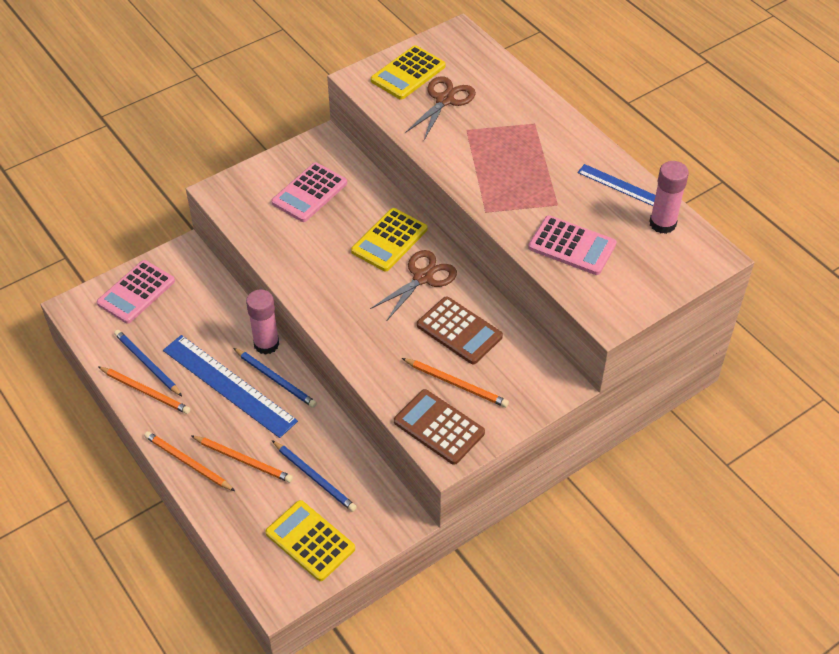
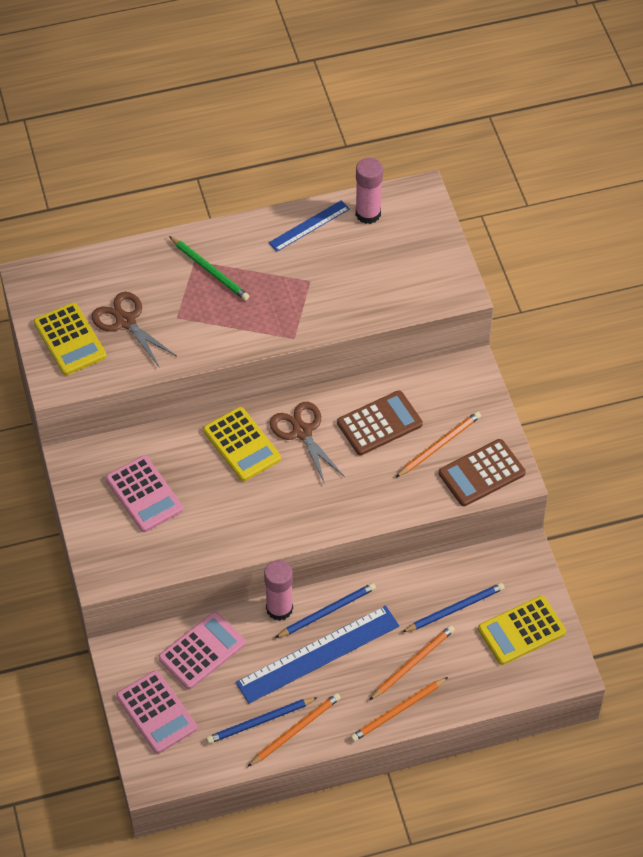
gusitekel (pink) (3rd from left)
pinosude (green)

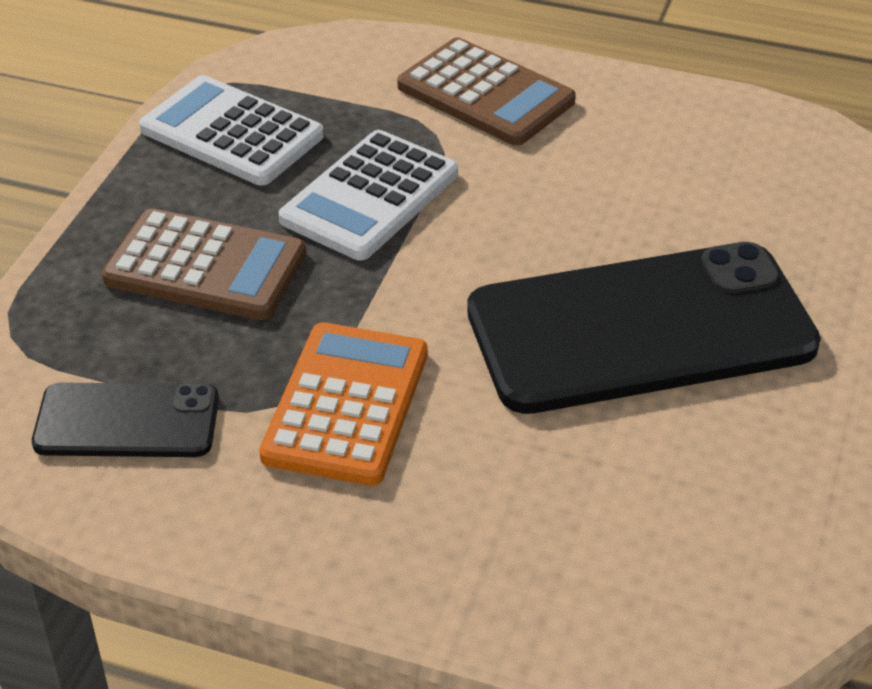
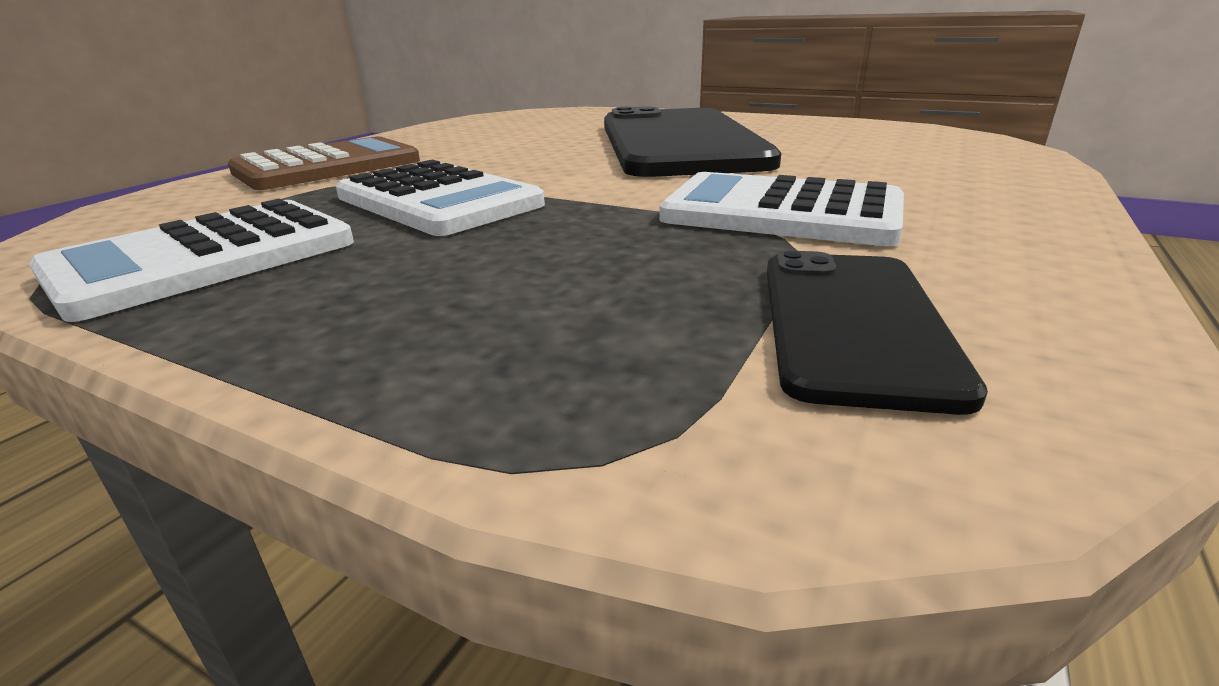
gusitekel (white) (3rd from left)
gusitekel (brown) (1st from left in the first image)

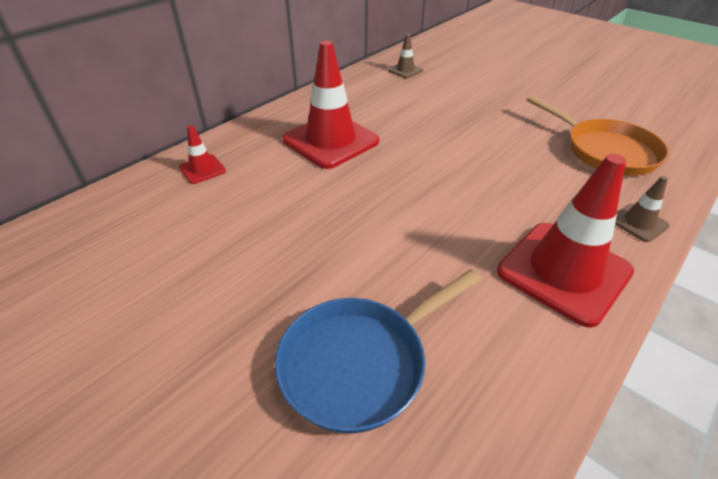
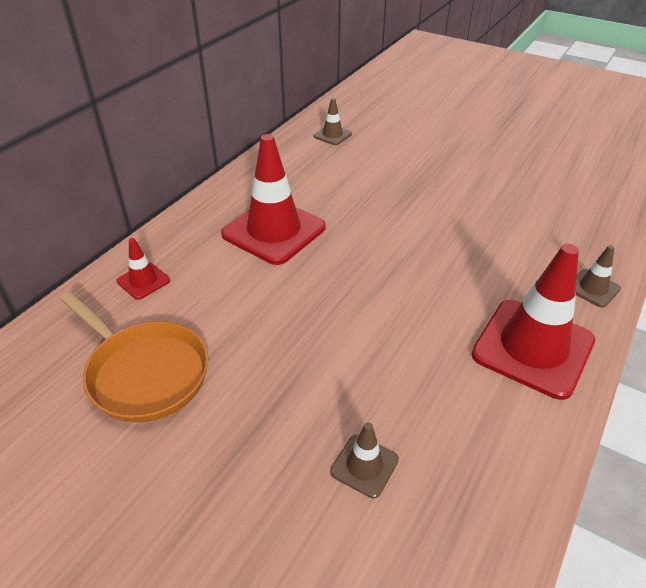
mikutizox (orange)
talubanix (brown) (2nd from left)

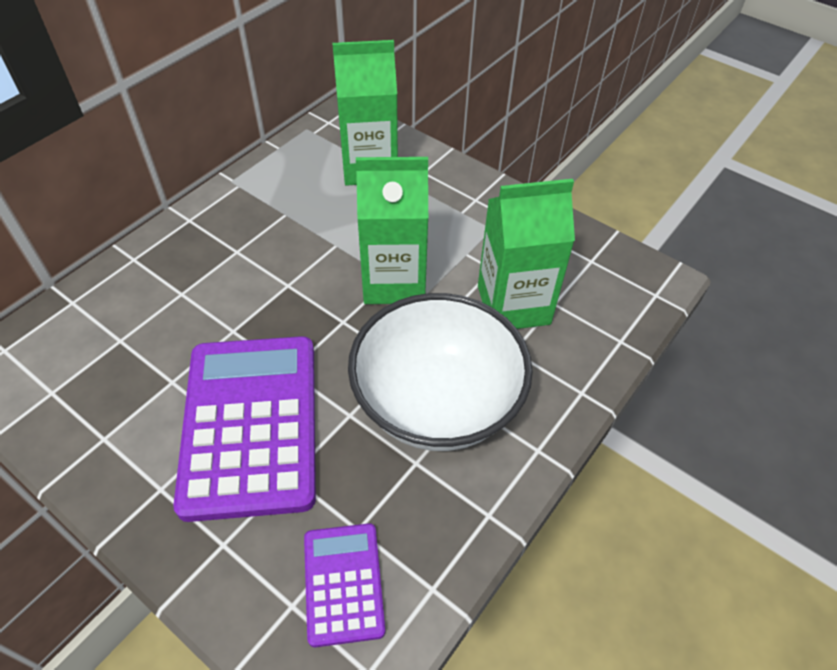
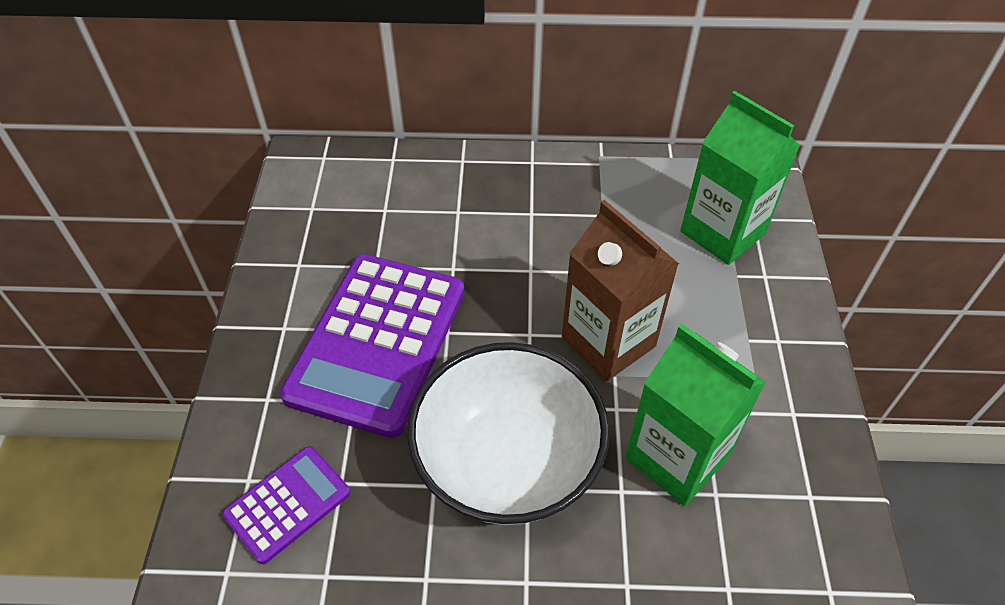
gusitekel (purple) (2nd from left)
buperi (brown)

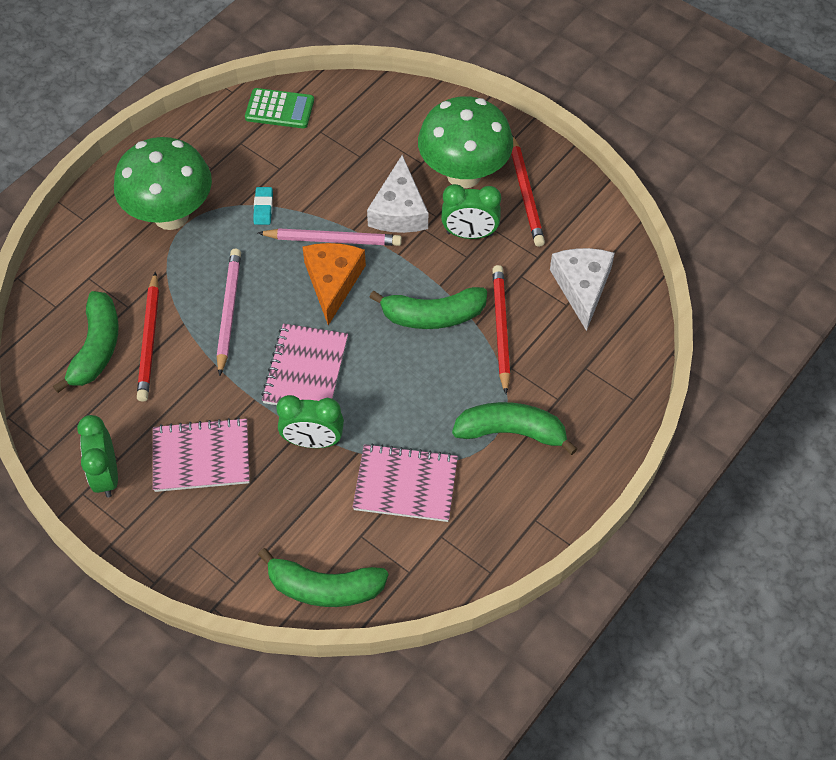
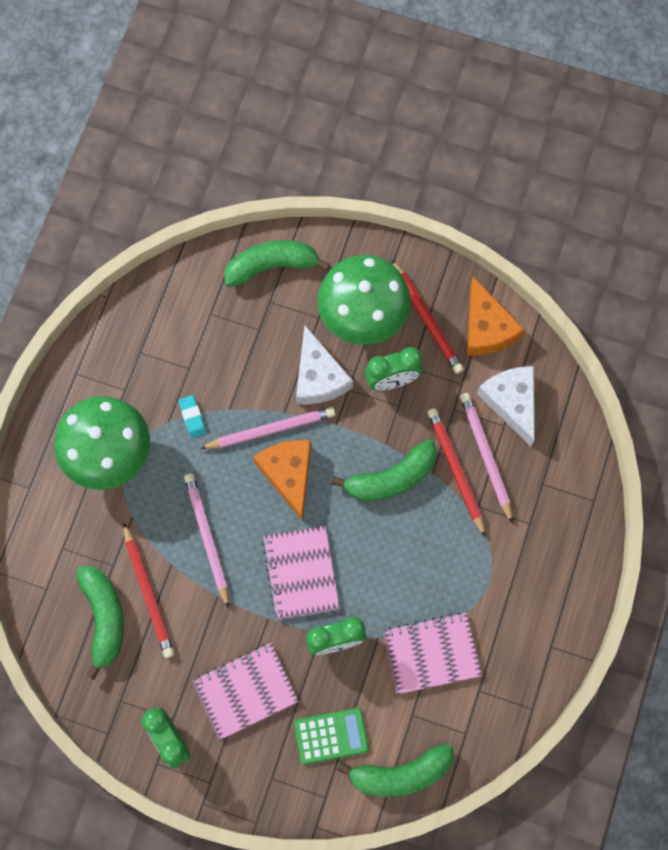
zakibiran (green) (2nd from left)
gusitekel (green)
pinosude (pink) (3rd from left)
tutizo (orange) (2nd from left)

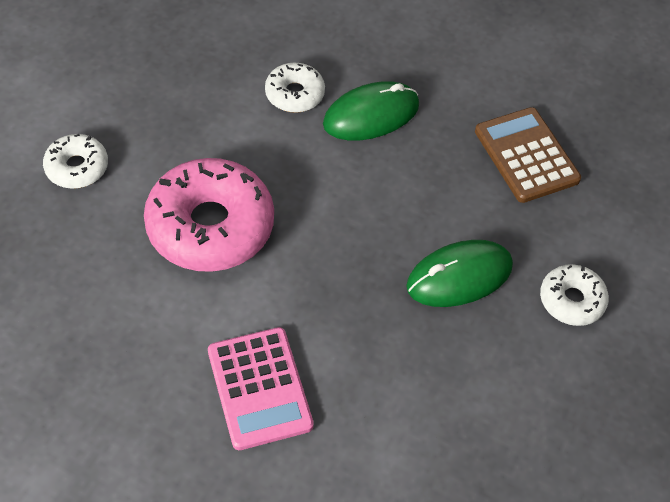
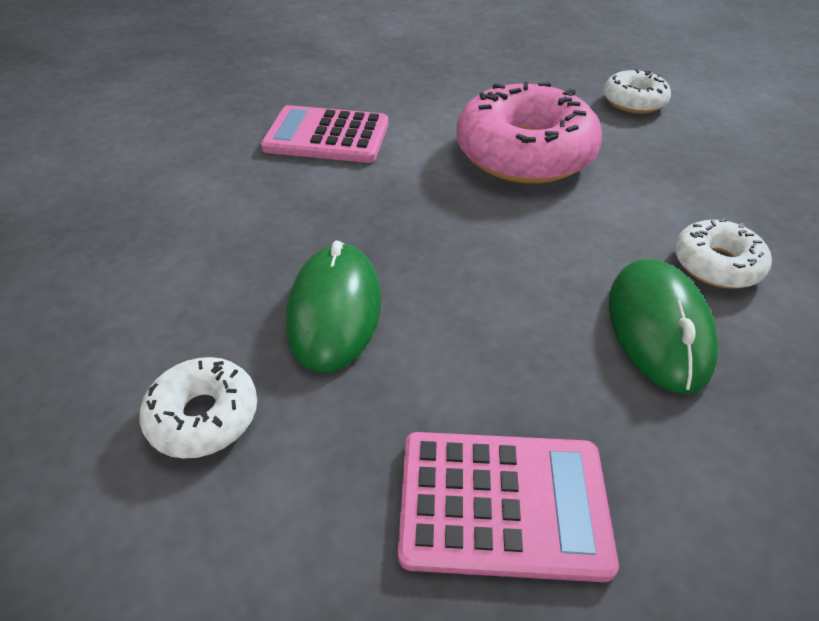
gusitekel (pink) (2nd from left)

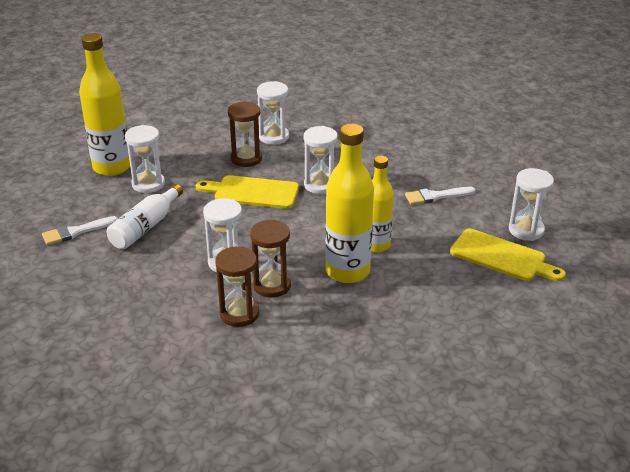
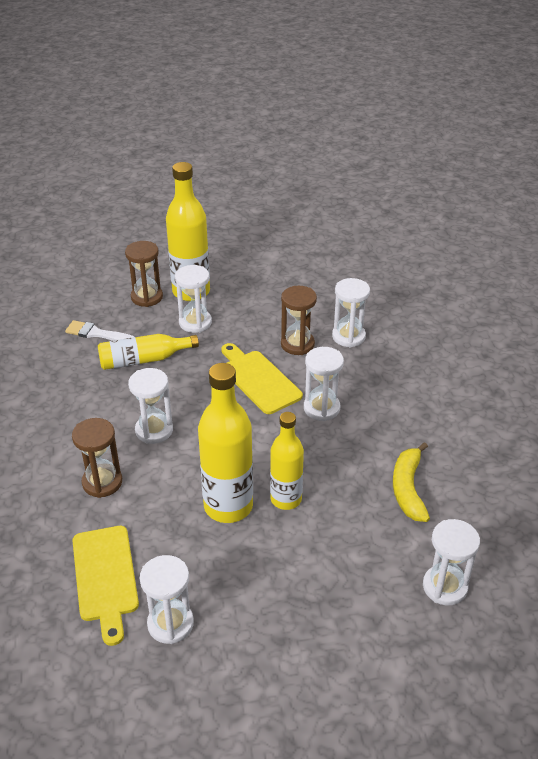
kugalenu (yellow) (1st from left)
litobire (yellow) (1st from left)
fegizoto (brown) (2nd from left)
fegizoto (white) (2nd from left)
zakibiran (yellow)

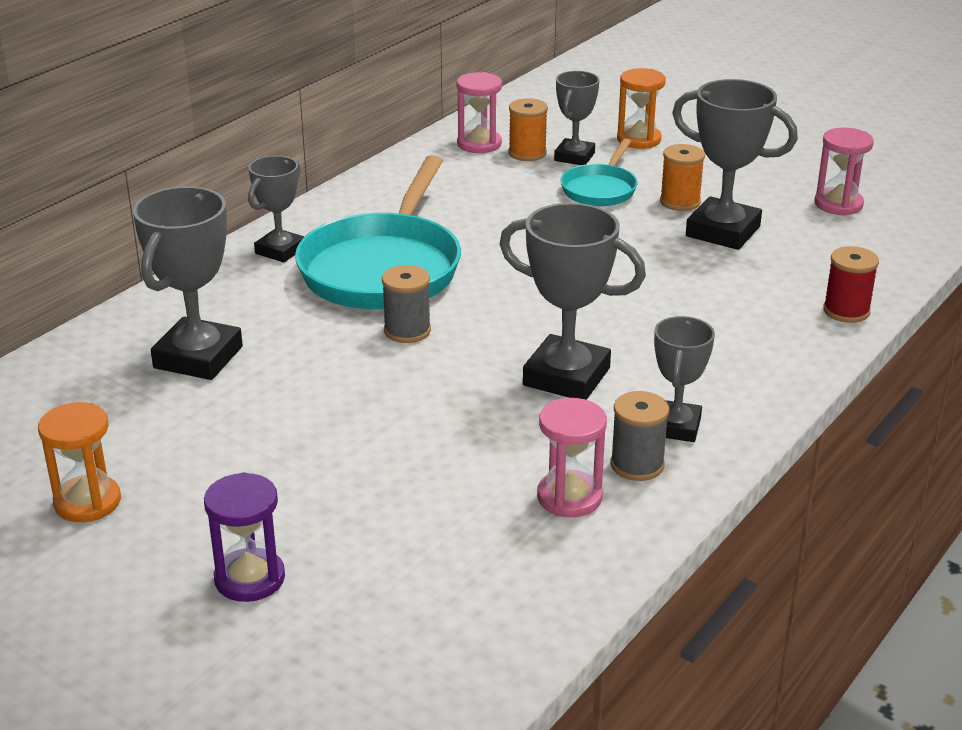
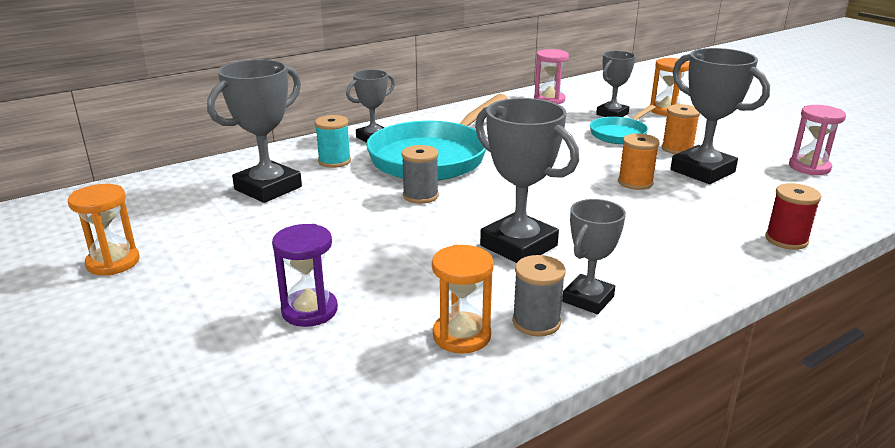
fegizoto (purple)
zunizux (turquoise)
fegizoto (orange) (2nd from left)
zunizux (orange) (1st from left)

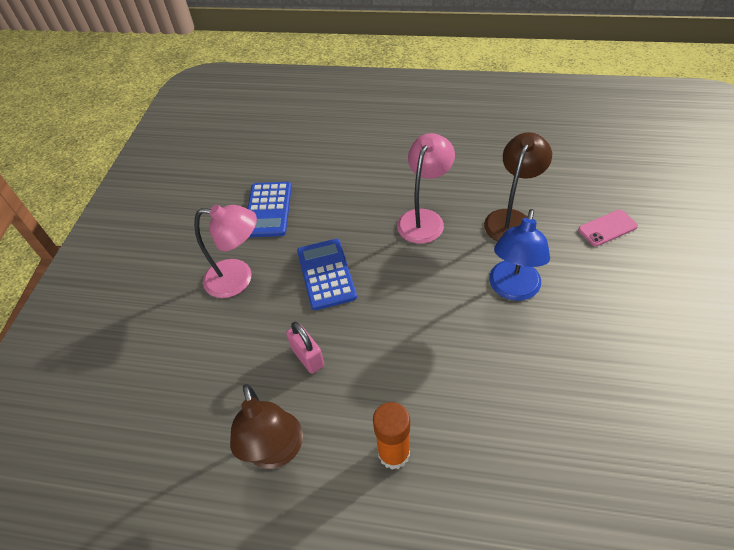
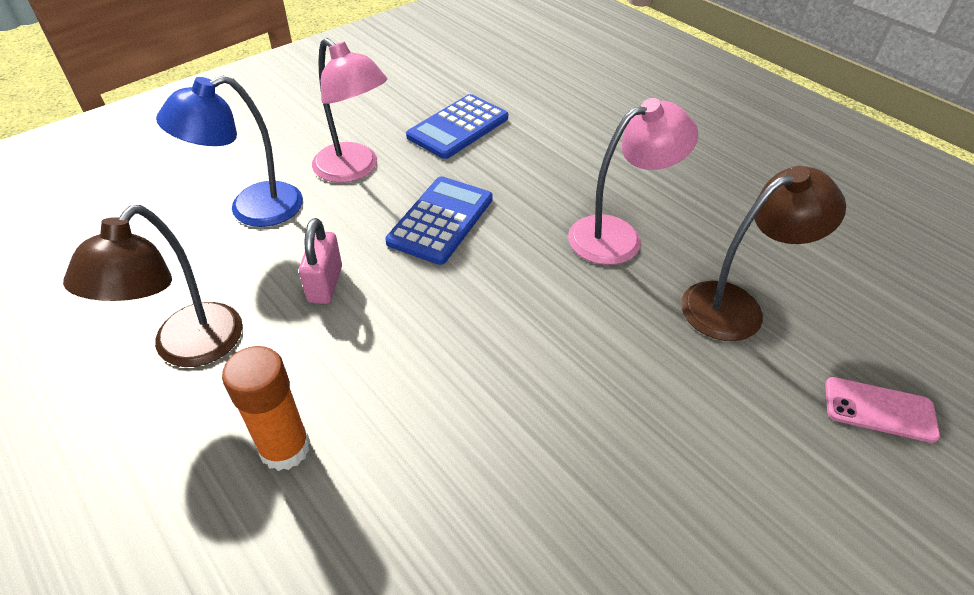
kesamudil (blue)

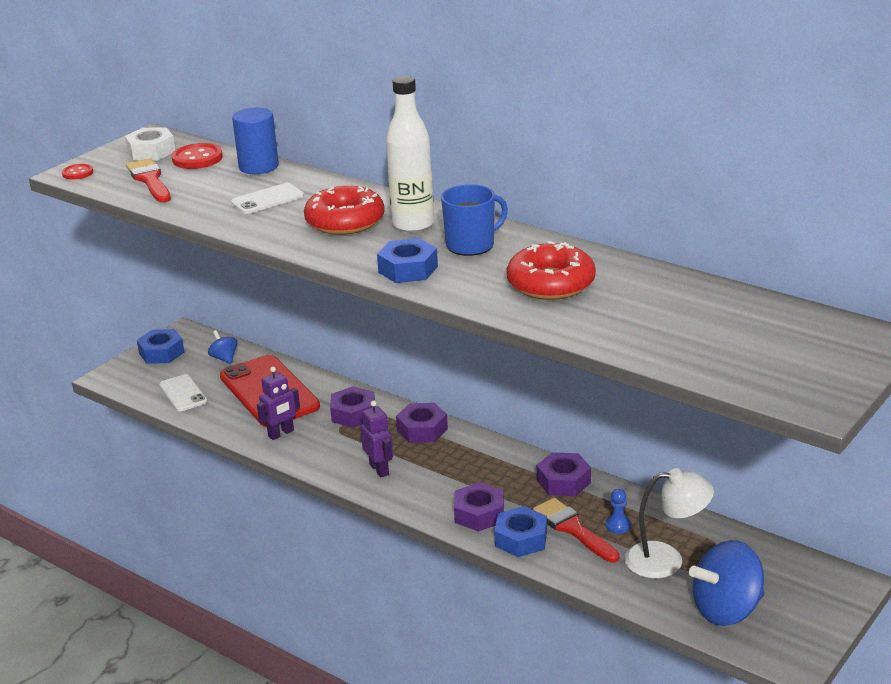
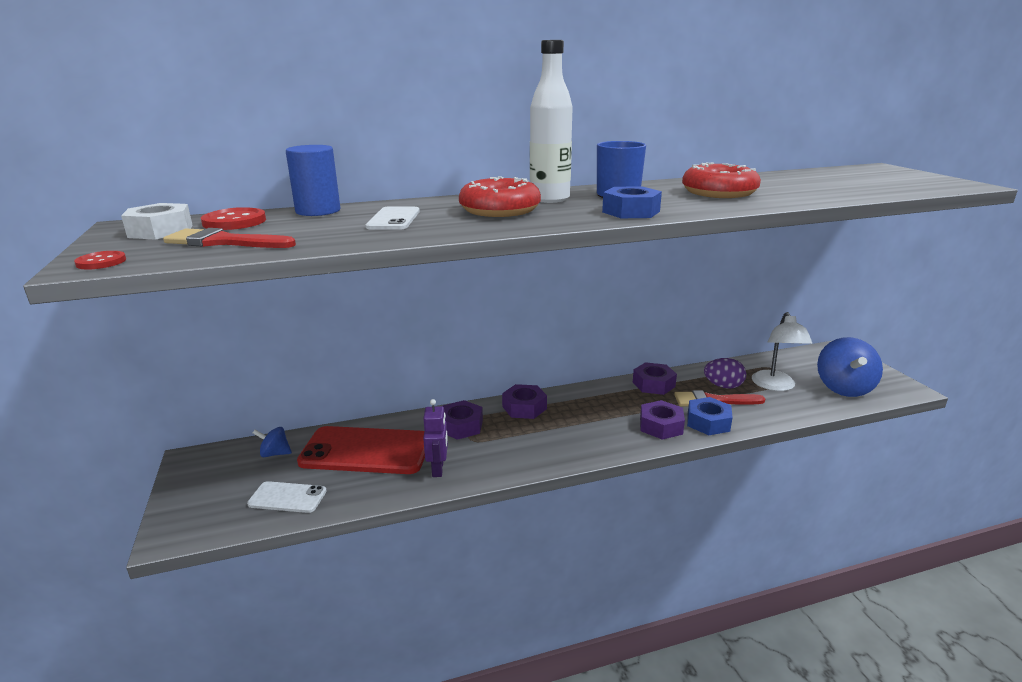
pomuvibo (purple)
kesamudil (white)
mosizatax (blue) (1st from left in the first image)
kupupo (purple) (2nd from left in the first image)

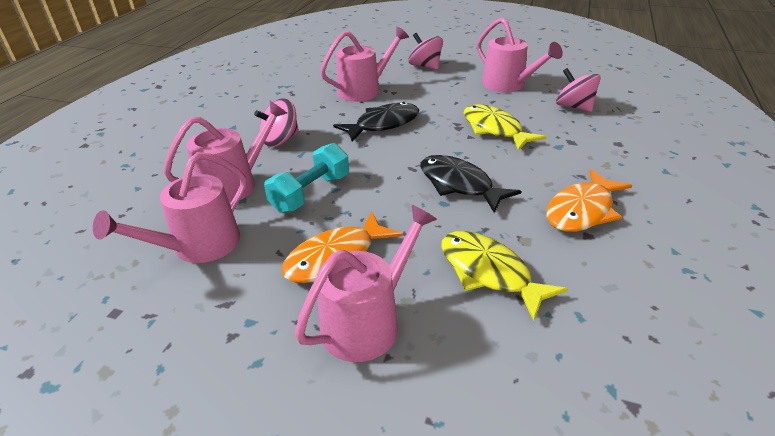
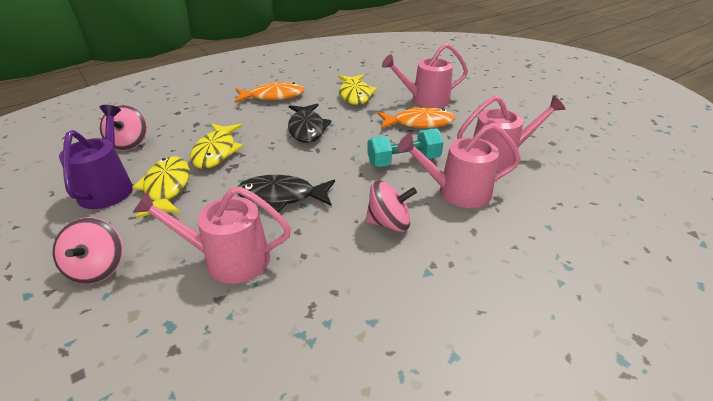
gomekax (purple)
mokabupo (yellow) (1st from left)

